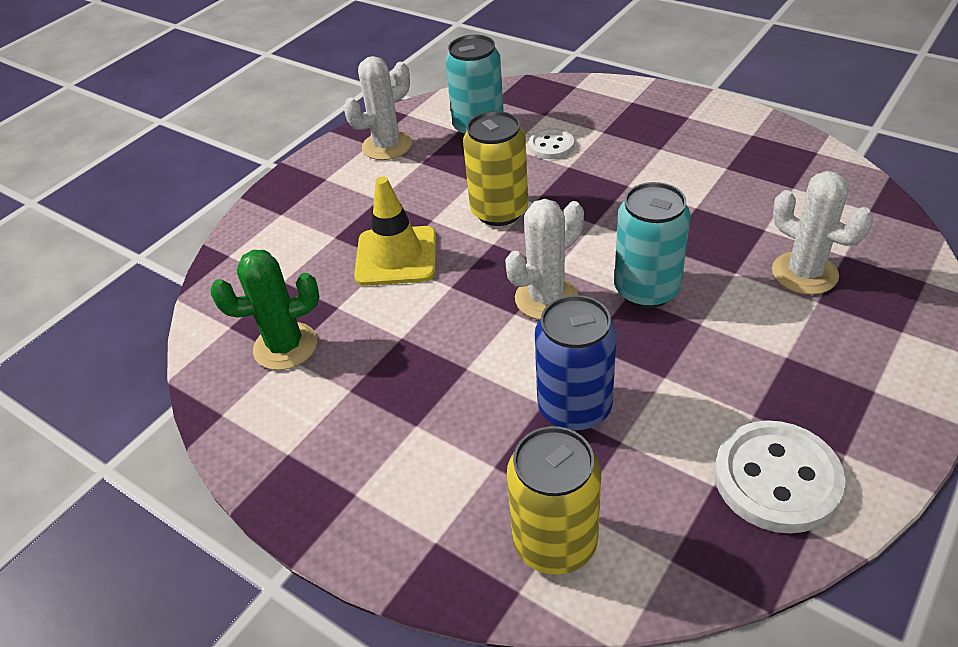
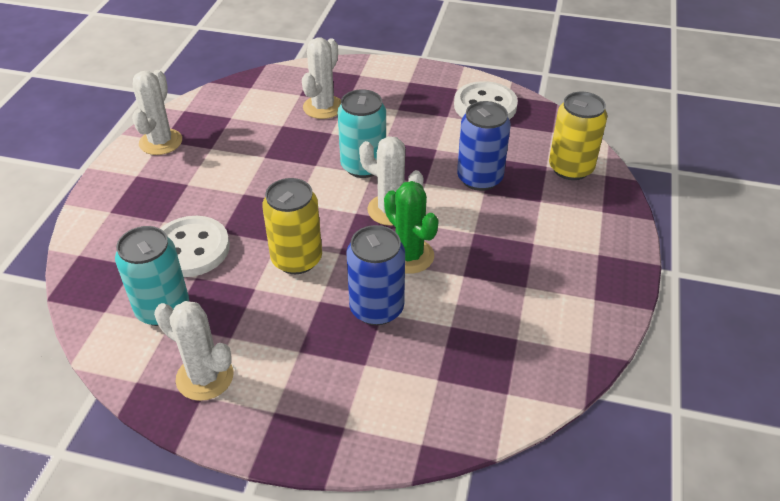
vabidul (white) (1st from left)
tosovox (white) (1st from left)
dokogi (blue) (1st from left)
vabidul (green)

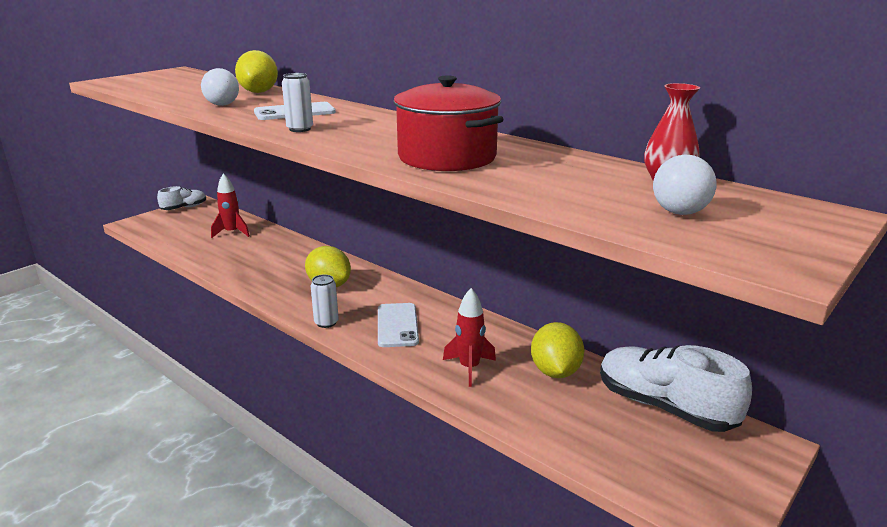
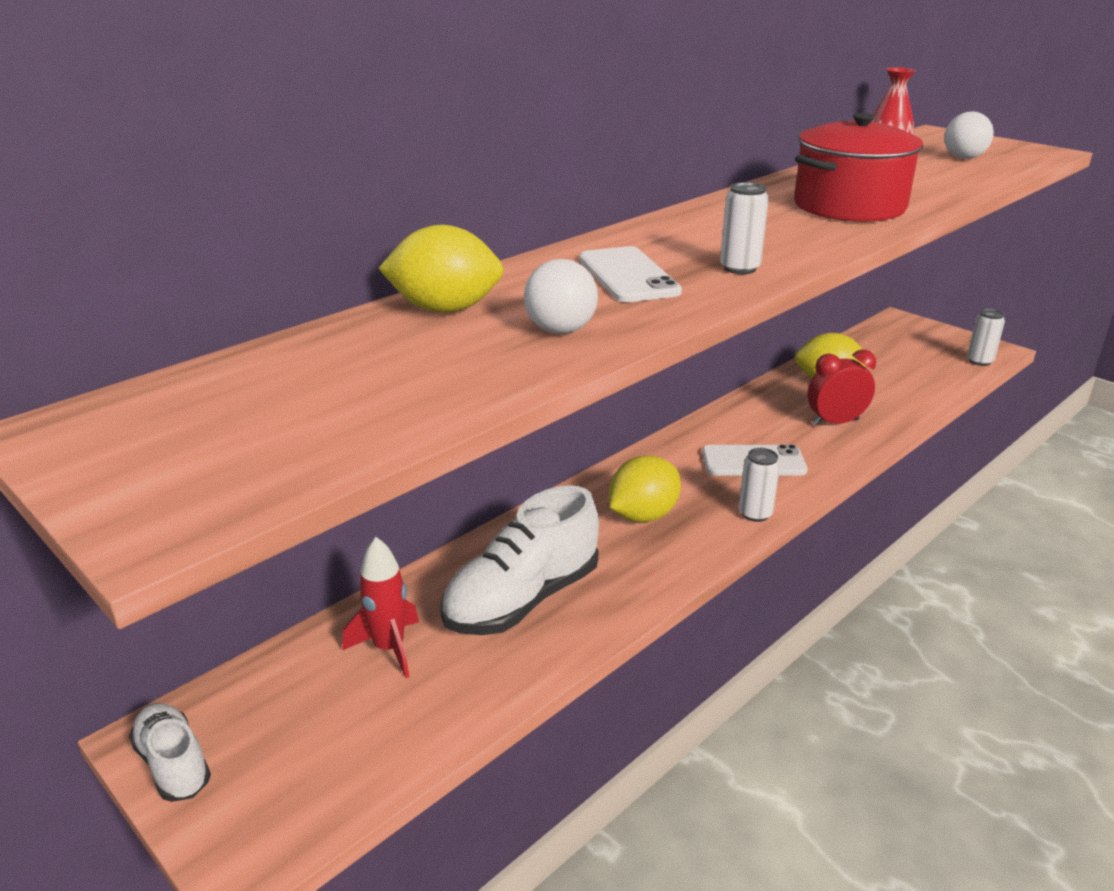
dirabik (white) (2nd from left)
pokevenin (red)
dokogi (white) (3rd from left)

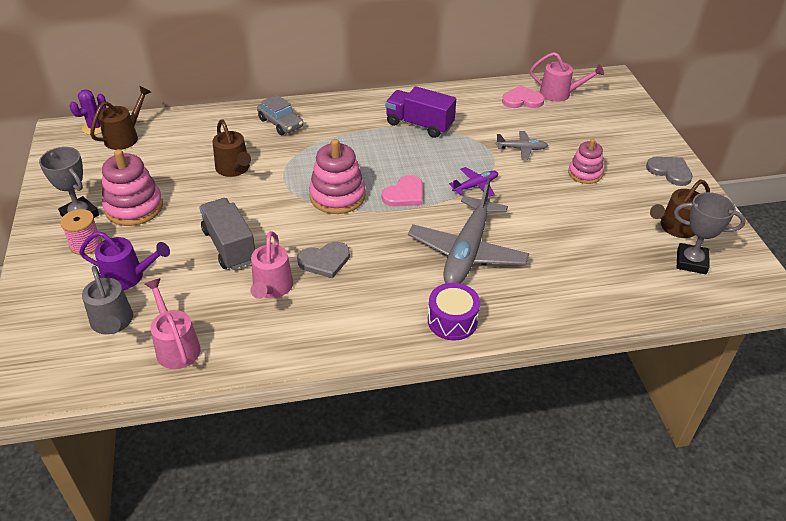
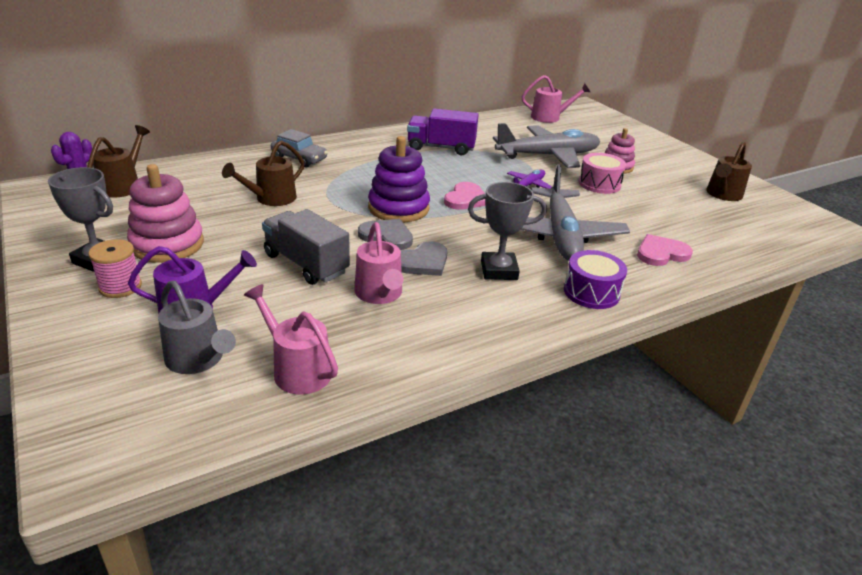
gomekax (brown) (2nd from left)
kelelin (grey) (1st from left)
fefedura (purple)
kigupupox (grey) (2nd from left)
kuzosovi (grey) (1st from left)
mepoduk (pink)
kelelin (pink) (2nd from left)

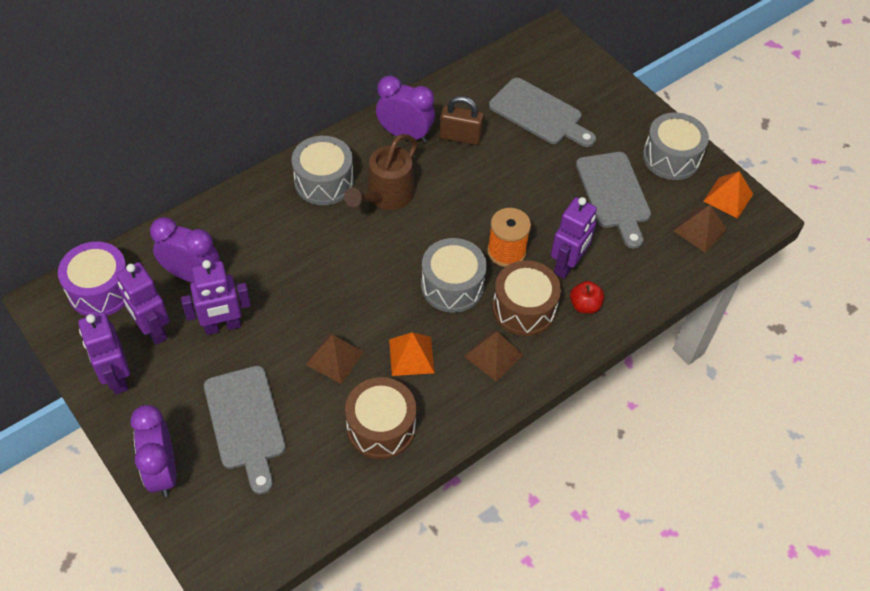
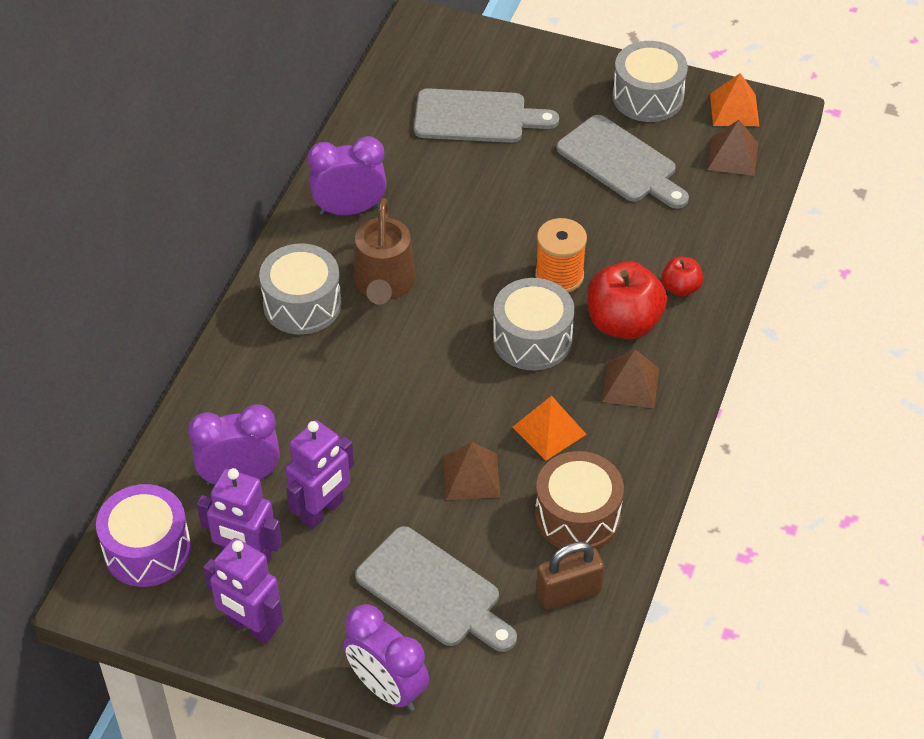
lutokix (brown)
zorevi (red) (1st from left)
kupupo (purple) (4th from left in the first image)

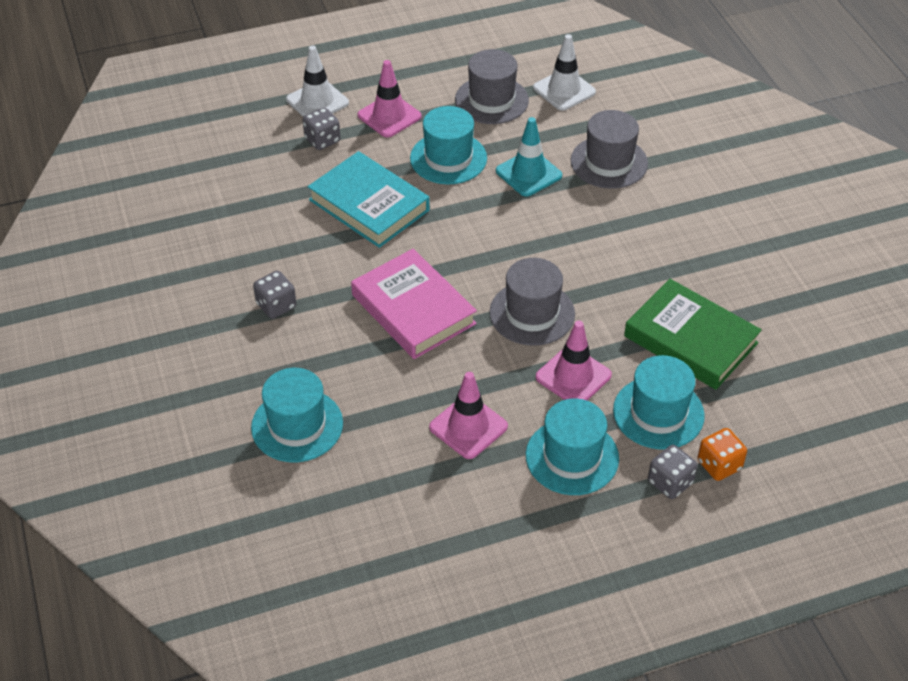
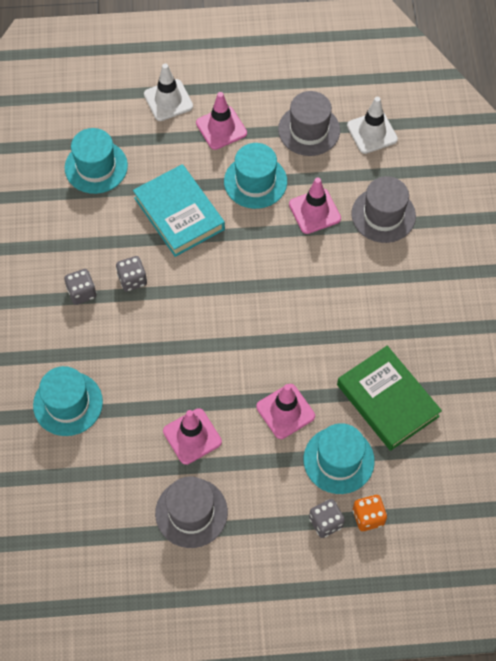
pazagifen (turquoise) (2nd from left)
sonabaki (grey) (2nd from left)
pazagifen (grey) (1st from left)
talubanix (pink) (4th from left)
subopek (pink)

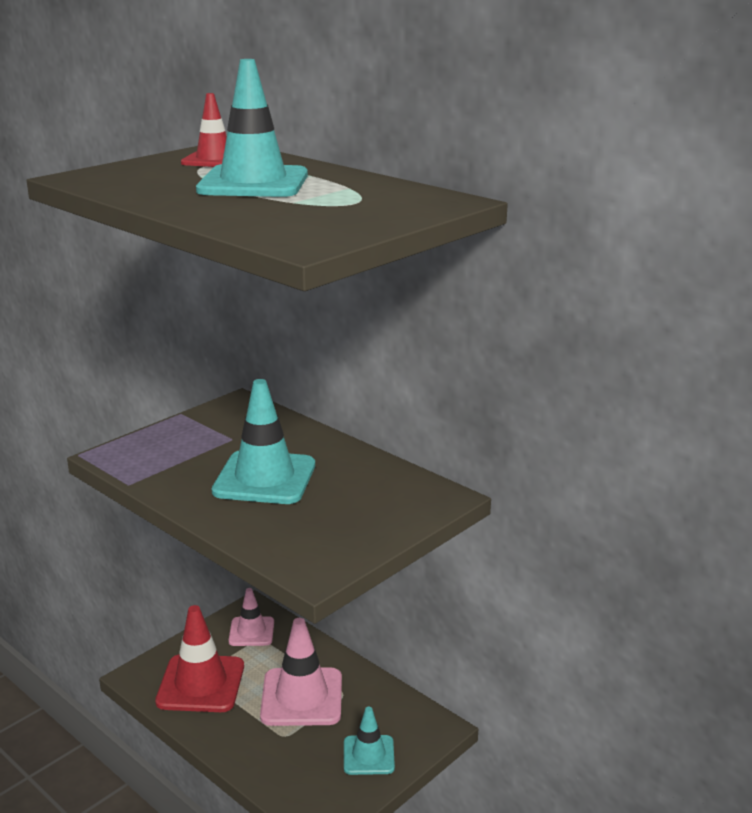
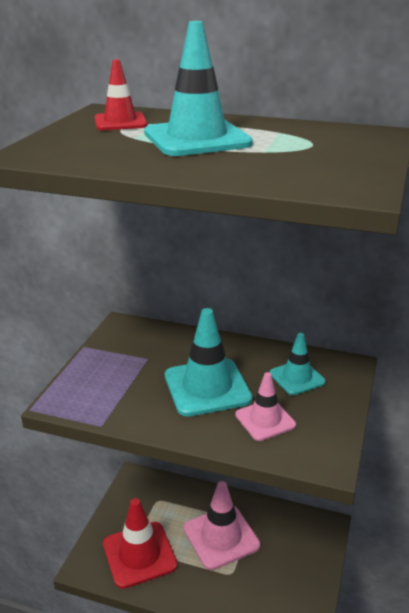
talubanix (pink) (2nd from left)
talubanix (turquoise) (3rd from left)

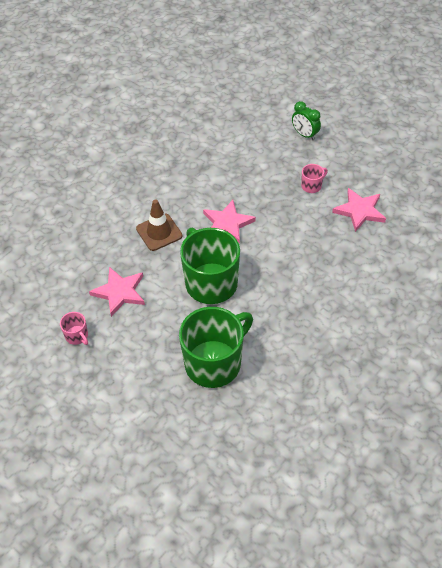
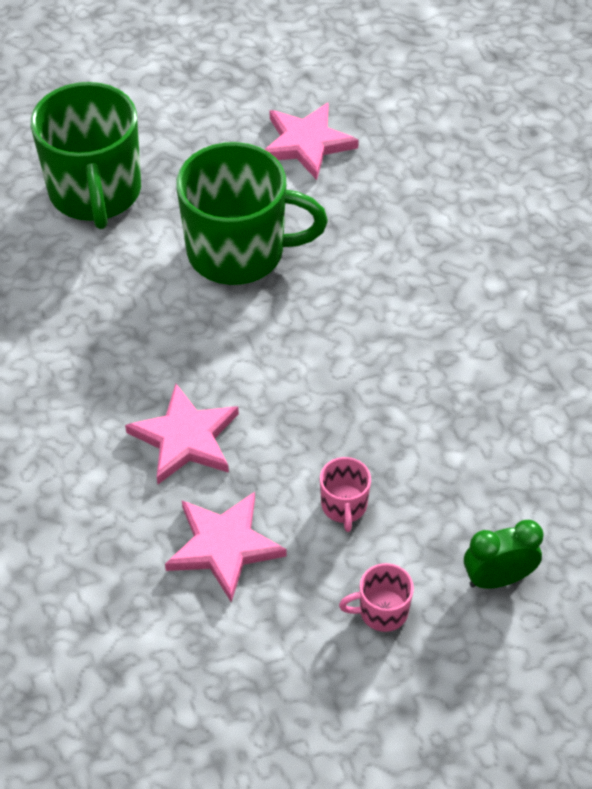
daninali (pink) (1st from left)
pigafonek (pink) (2nd from left)
talubanix (brown)

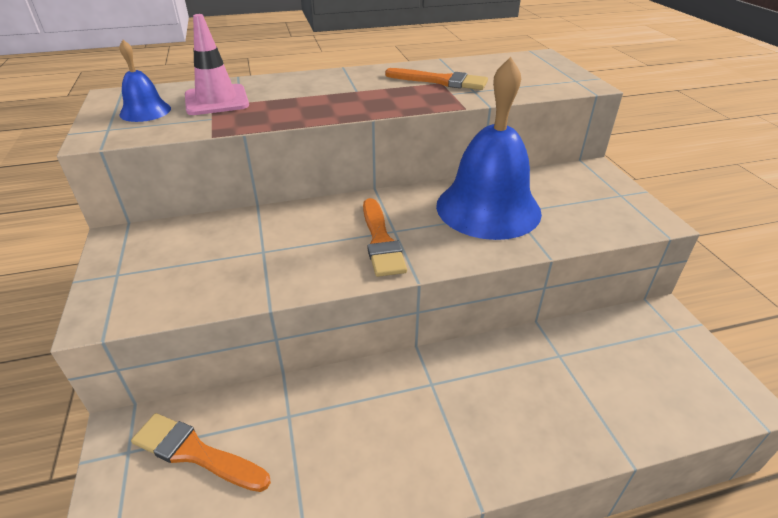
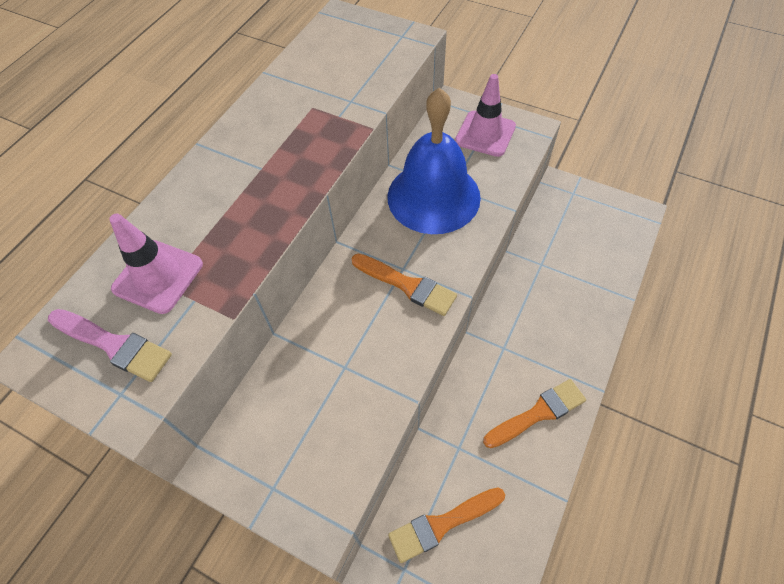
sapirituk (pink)
talubanix (pink) (2nd from left)
sapirituk (orange) (3rd from left)

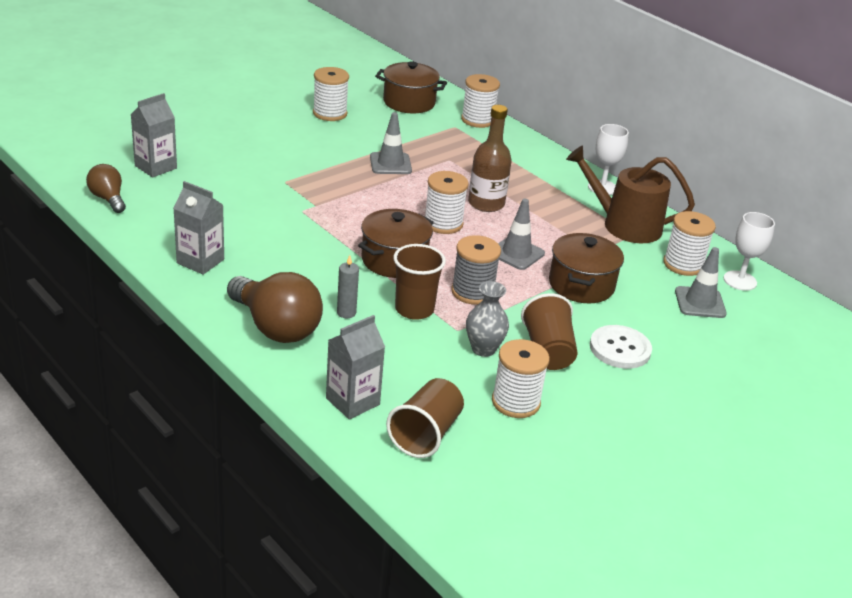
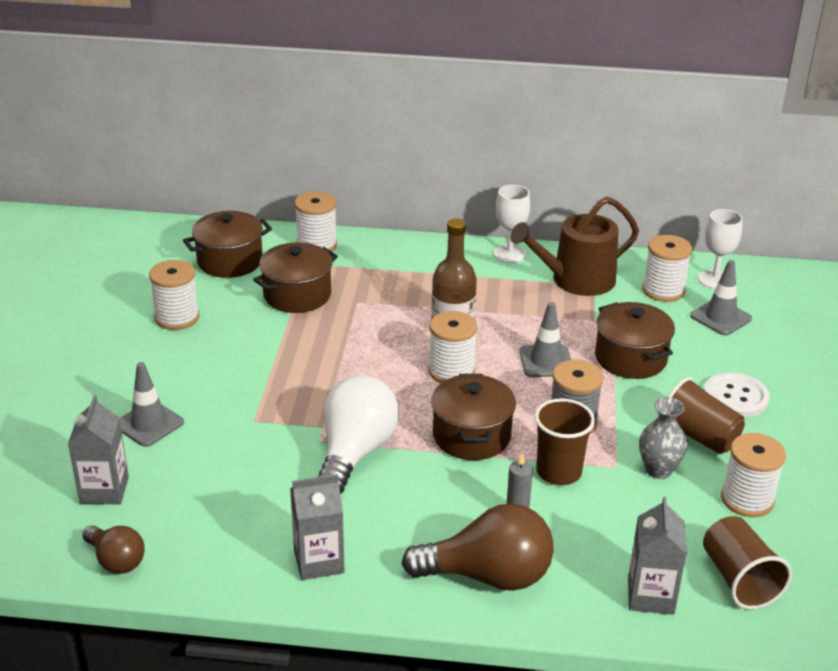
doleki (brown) (1st from left)
talubanix (grey) (1st from left)
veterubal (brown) (2nd from left)
doleki (white)

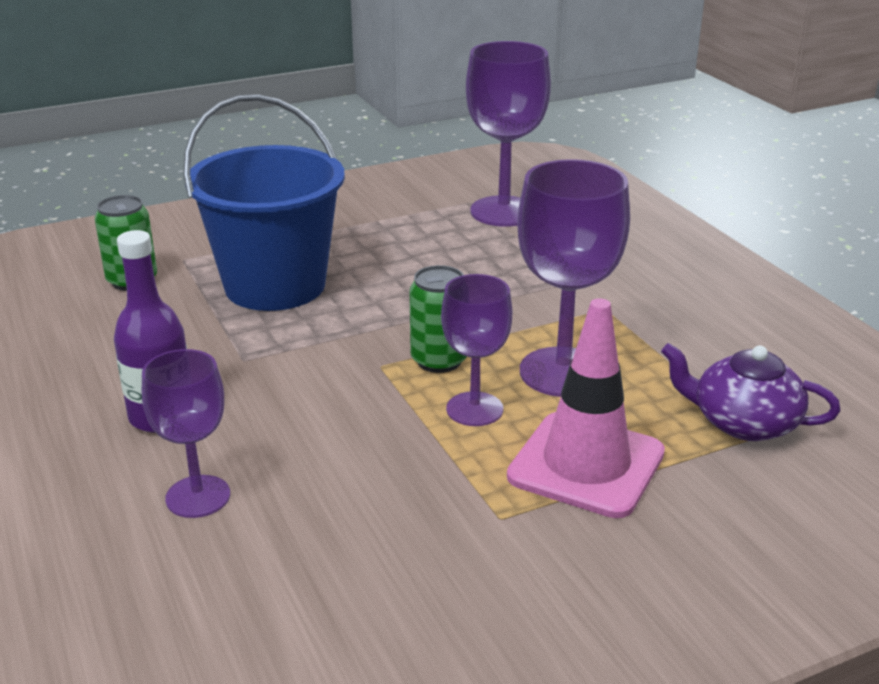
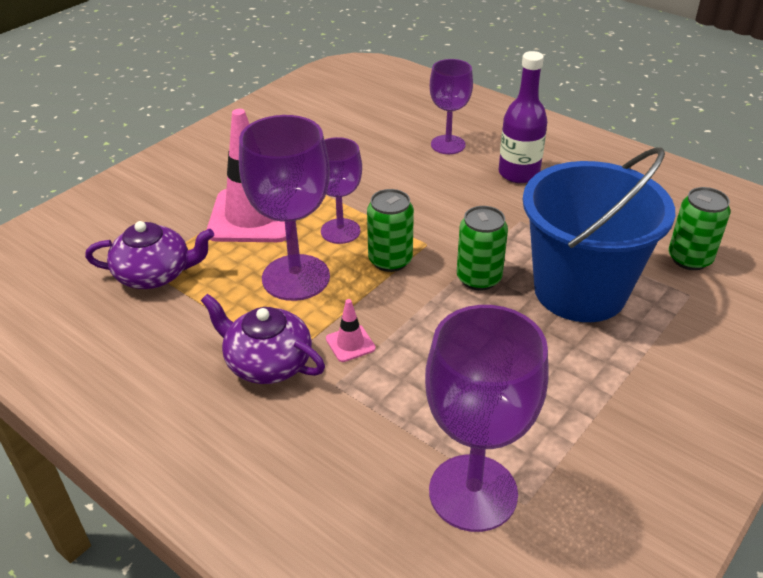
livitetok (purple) (2nd from left)
talubanix (pink) (2nd from left)
dokogi (green) (2nd from left)

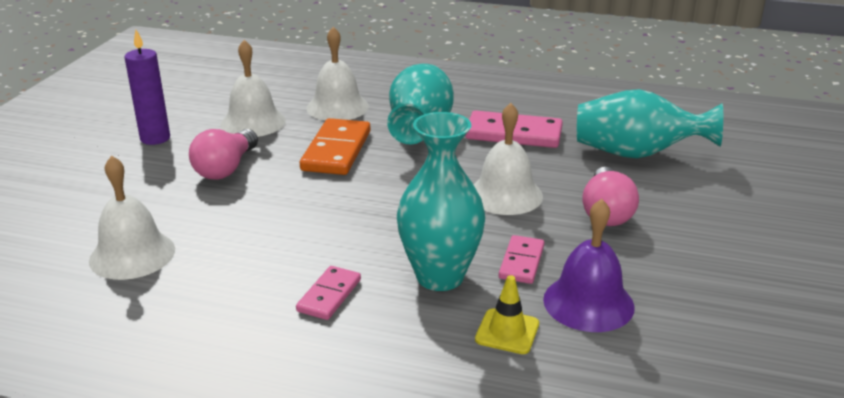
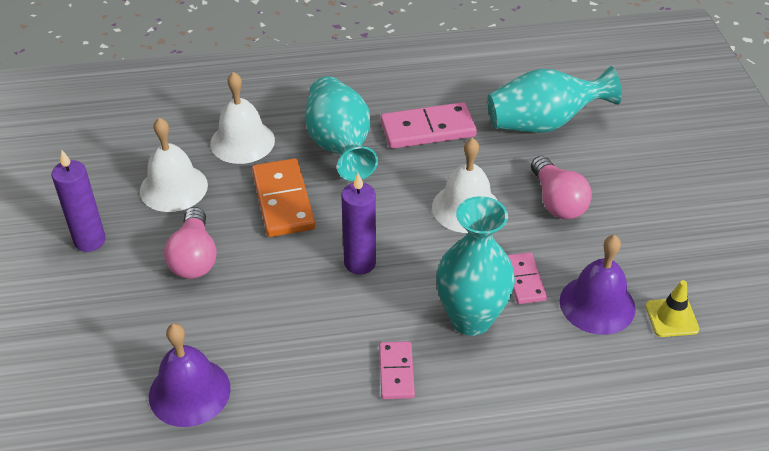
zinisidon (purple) (1st from left)
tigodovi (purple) (2nd from left)
talubanix (yellow)

